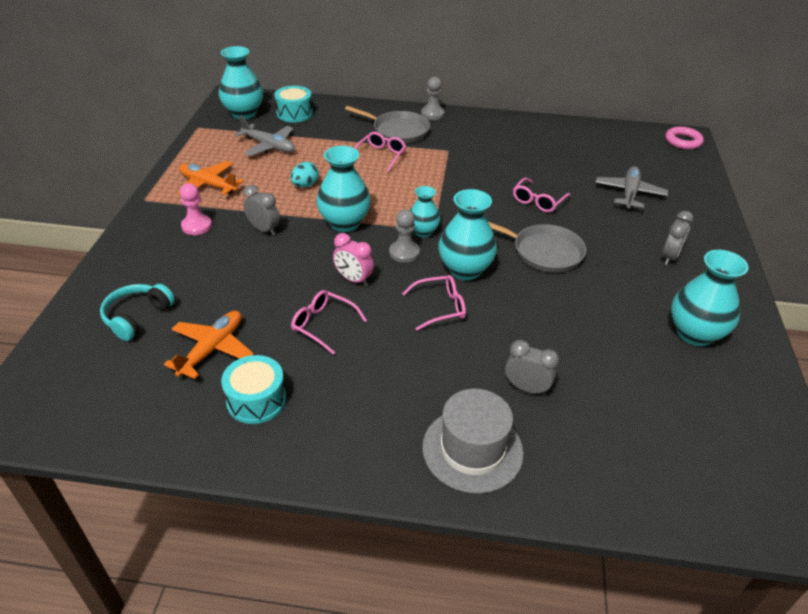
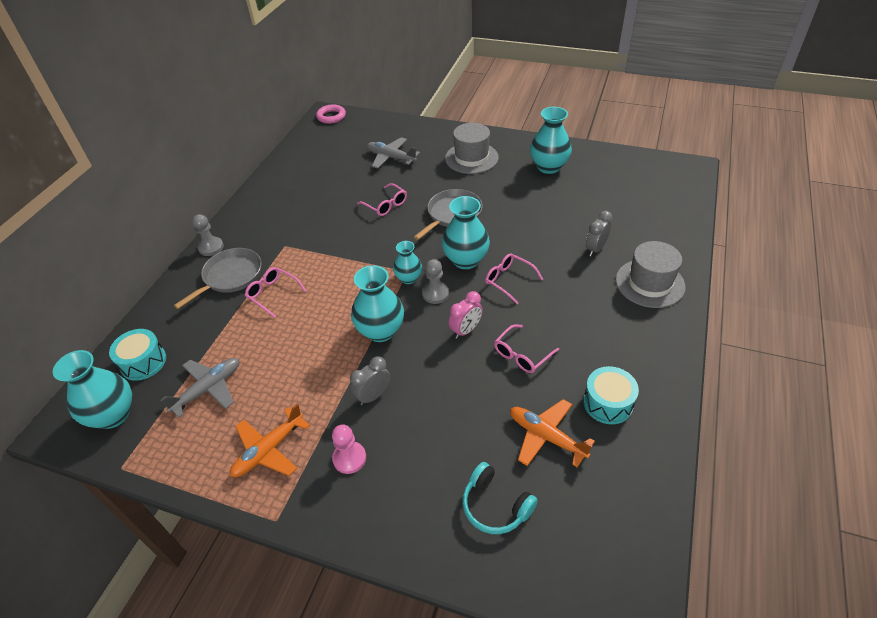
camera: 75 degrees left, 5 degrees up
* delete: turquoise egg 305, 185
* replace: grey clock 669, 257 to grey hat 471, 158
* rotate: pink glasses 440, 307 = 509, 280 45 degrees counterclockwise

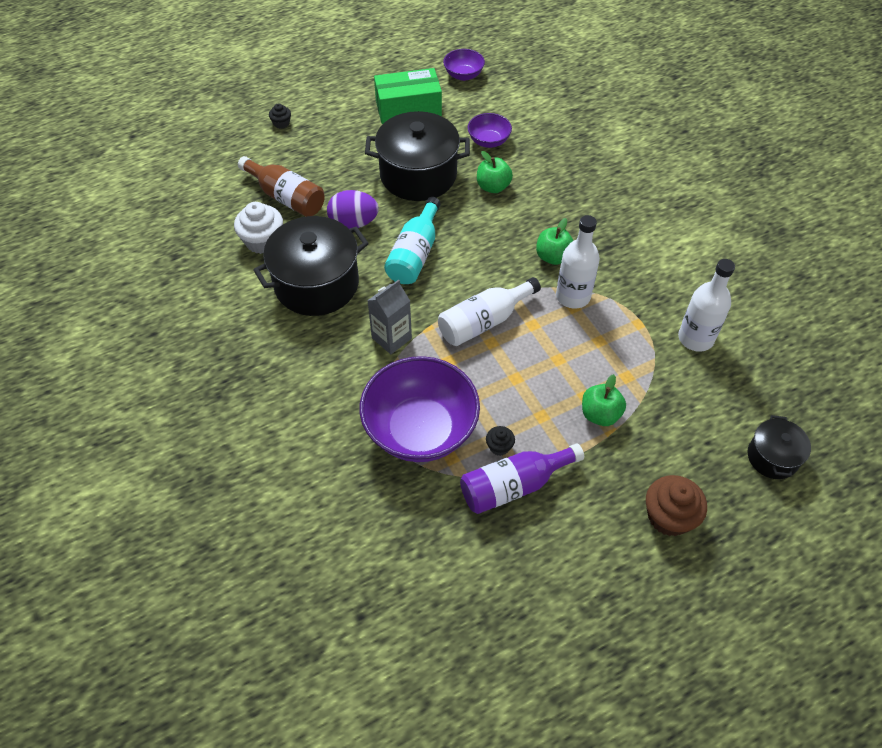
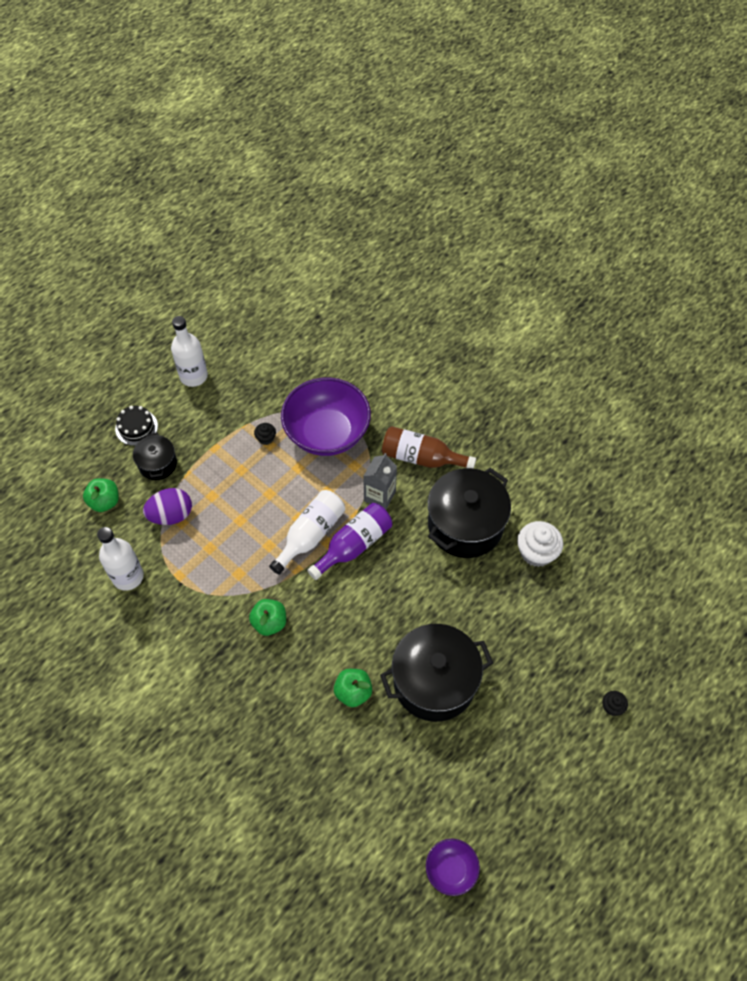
camera: 160 degrees right, 5 degrees up
* delete: green box 408, 108
* delete: purple bowl 488, 141
* move: brown bottle 286, 197 to 421, 458
* move: purple egg 353, 223 to 171, 515
* delete: turquoise bottle 415, 254
* move: white bottle 573, 296 to 193, 376
* move: green apple 600, 414 to 105, 502
* move: black pot 772, 457 to 158, 464
* move: purple bottle 514, 486 to 354, 545
* replace: brown cupcake 669, 516 to black cake 136, 427

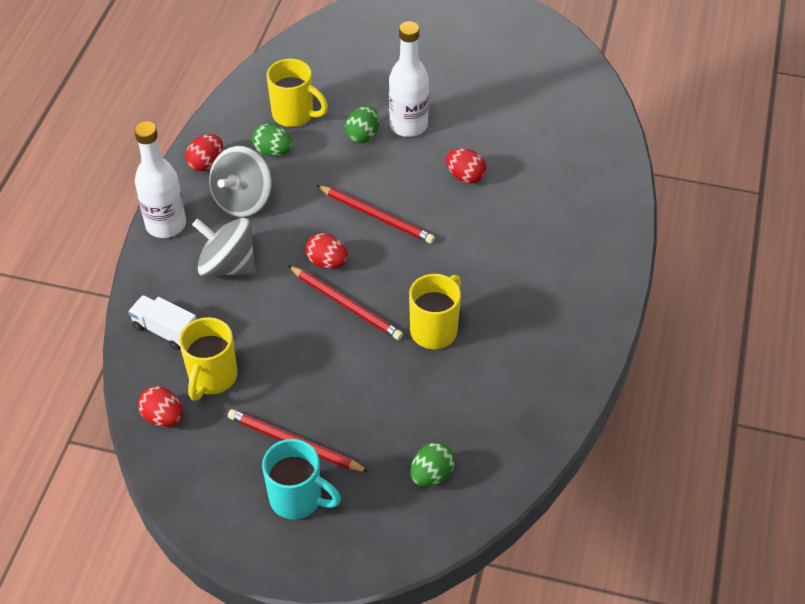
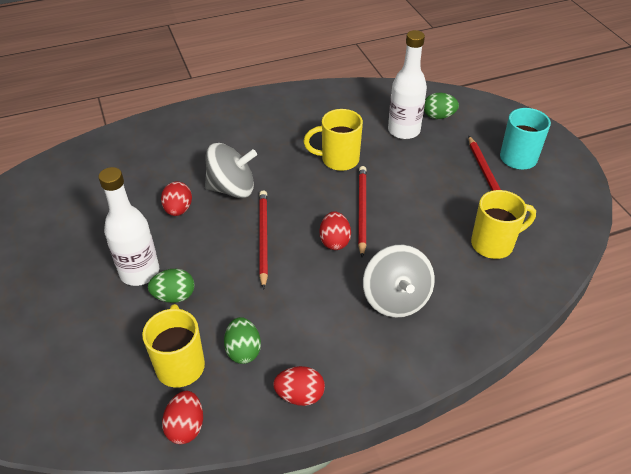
camera: 125 degrees left, 5 degrees down
* move: white bottle 166, 225 to 403, 131
* move: grey spinning top 243, 200 to 232, 188
* delete: white truck 166, 331
* move: red egg 163, 417 to 186, 427

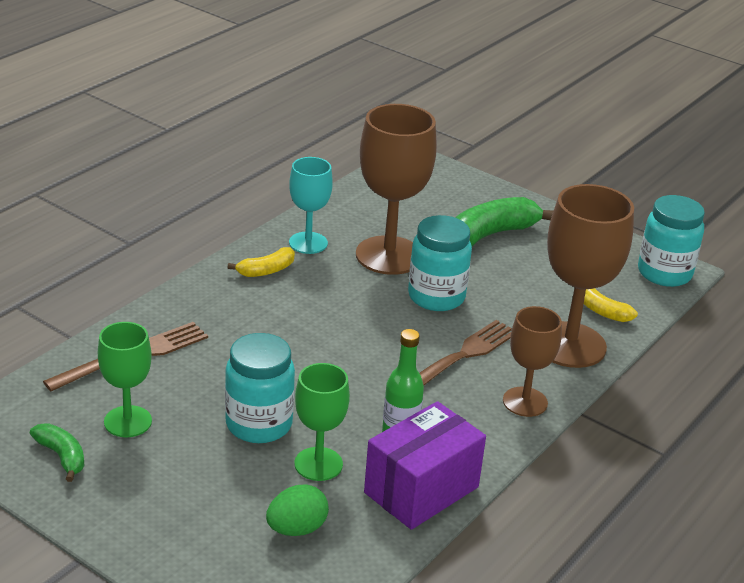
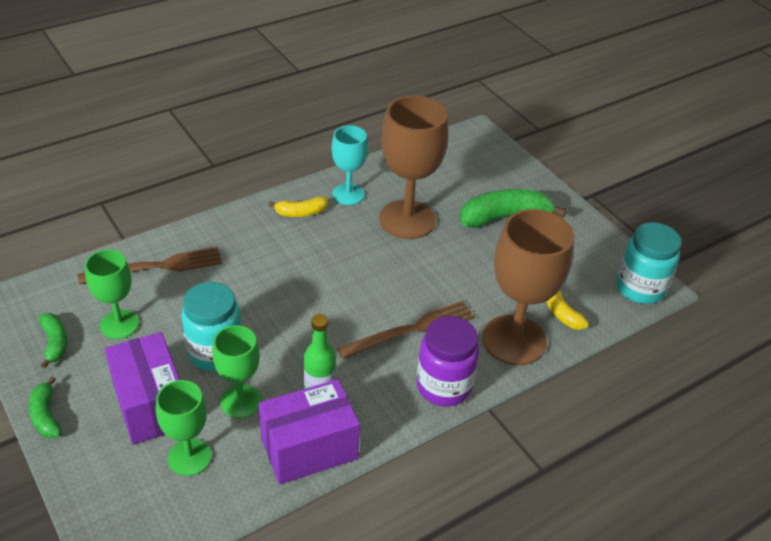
camera: 20 degrees right, 10 degrees up
* delete: turquoise jar 436, 297
* replace: brown goblet 525, 402 to purple jar 444, 386
* replace: green egg 296, 529 to green goblet 189, 457
* insert: purple box 151, 405
* insert: green banana 46, 415

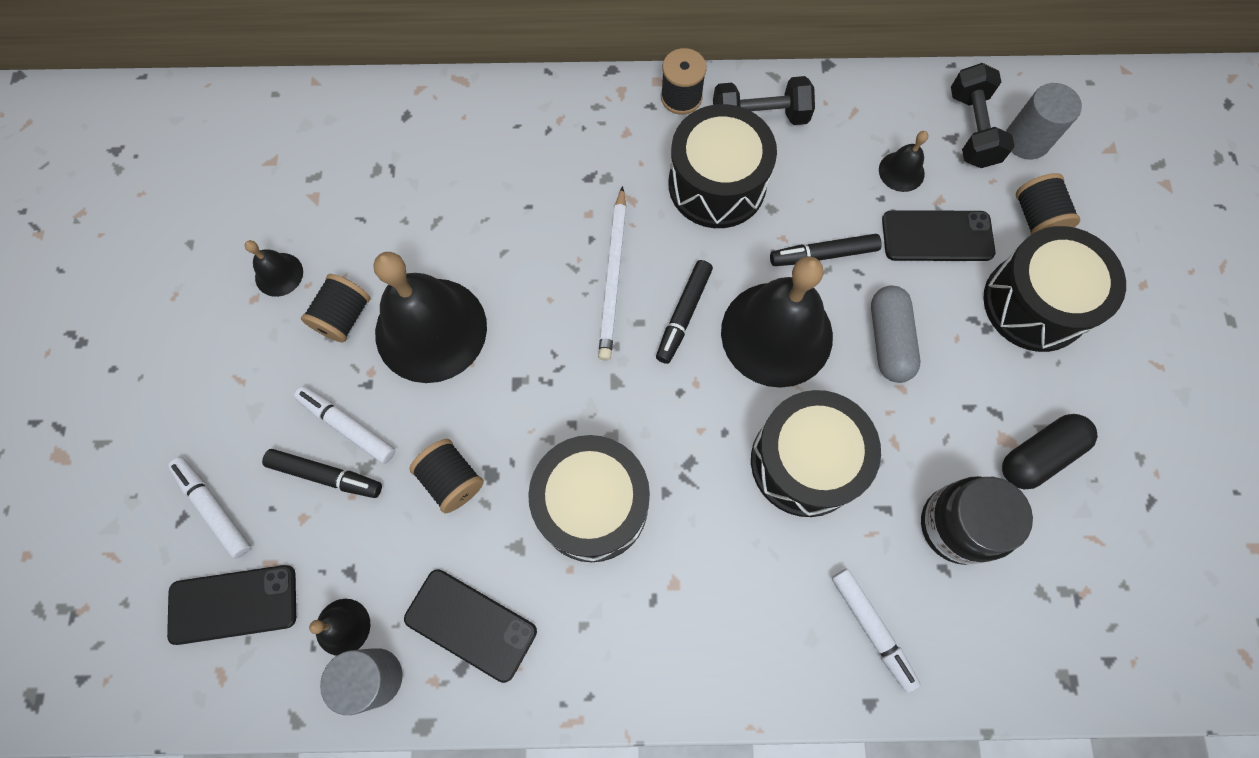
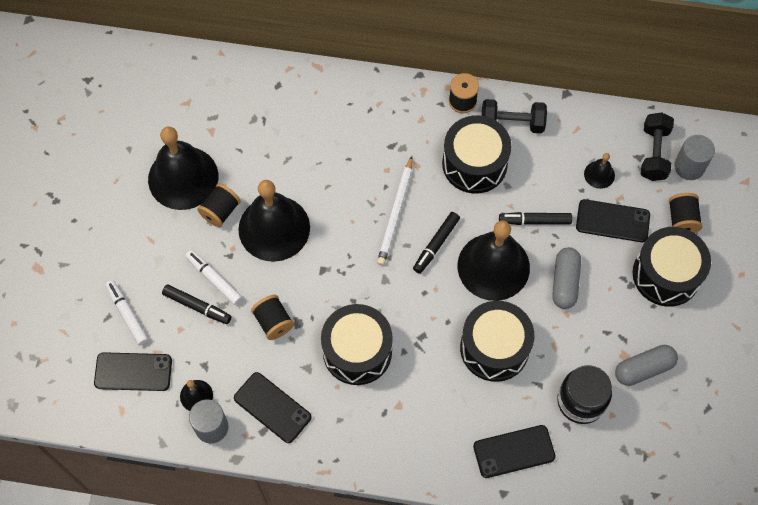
camera: 10 degrees right, 5 degrees down
* resize: black bell 279, 274 = 183, 177 x2.28
* recolor: black capsule 1039, 455 to grey capsule 643, 369
* replace: white marker 872, 629 to black phone 514, 451

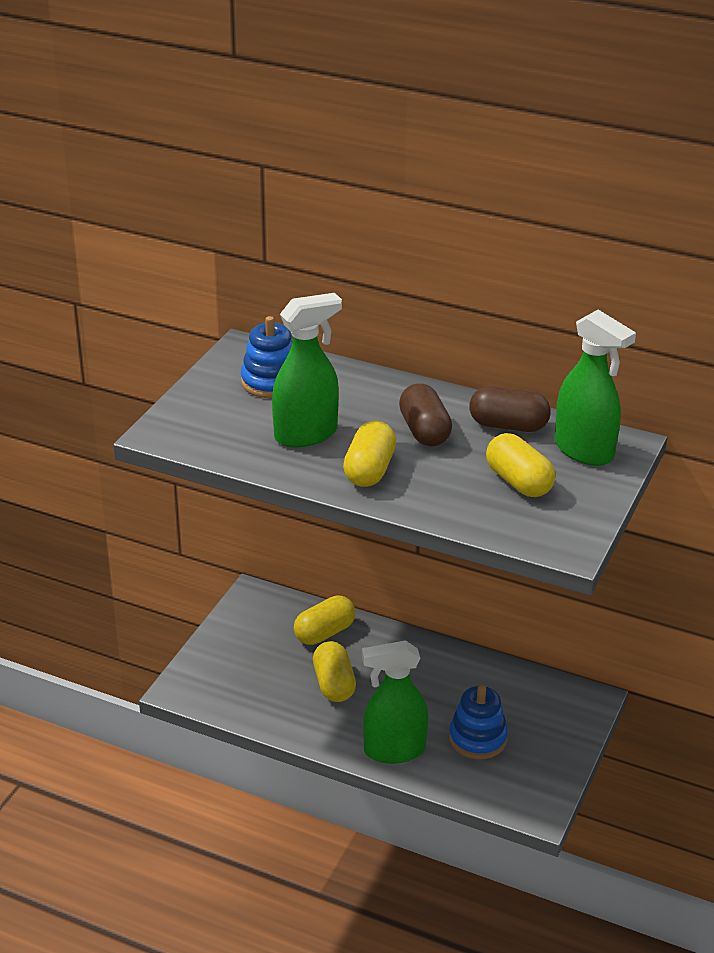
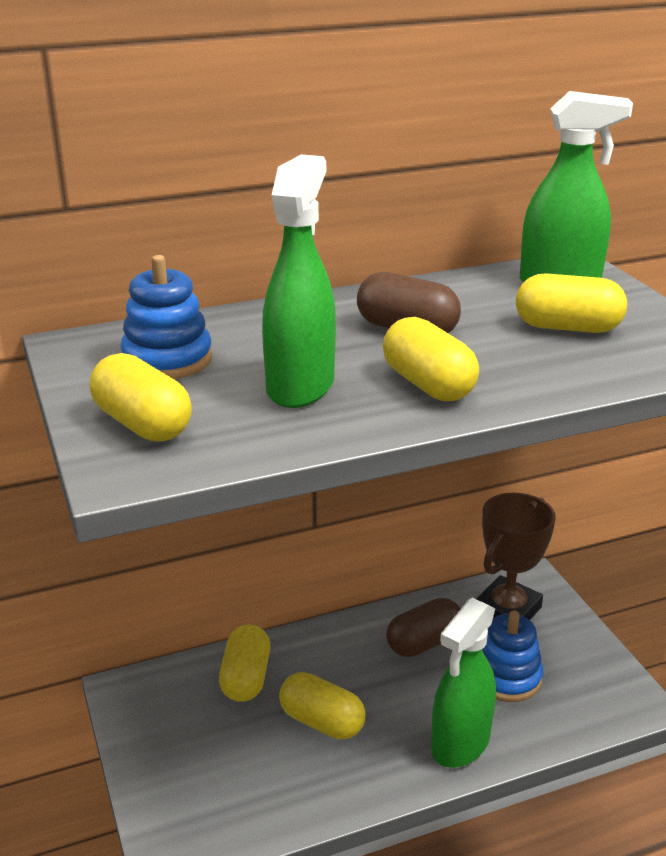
camera: 45 degrees left, 5 degrees down
* move: brown capsule 508, 425 to 424, 643
* insert: yellow capsule 143, 424
* insert: brown trophy 507, 610

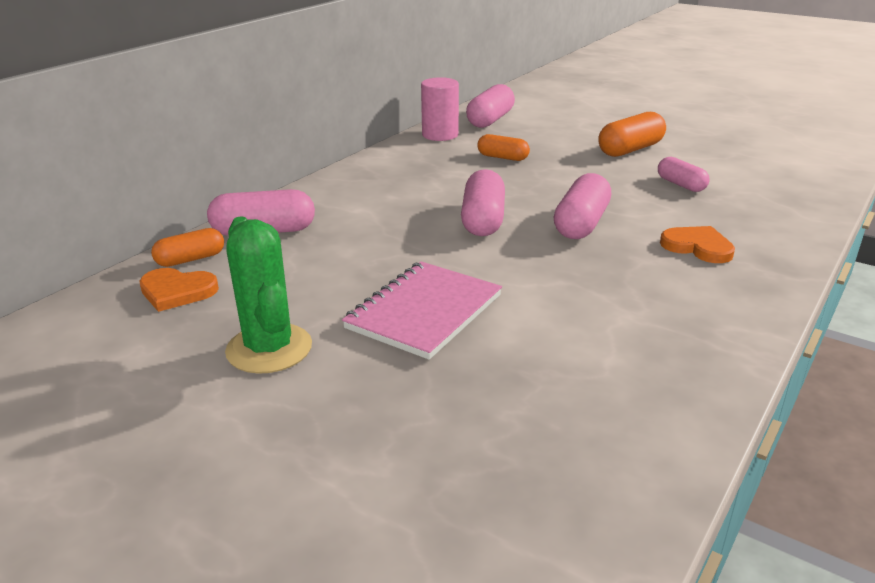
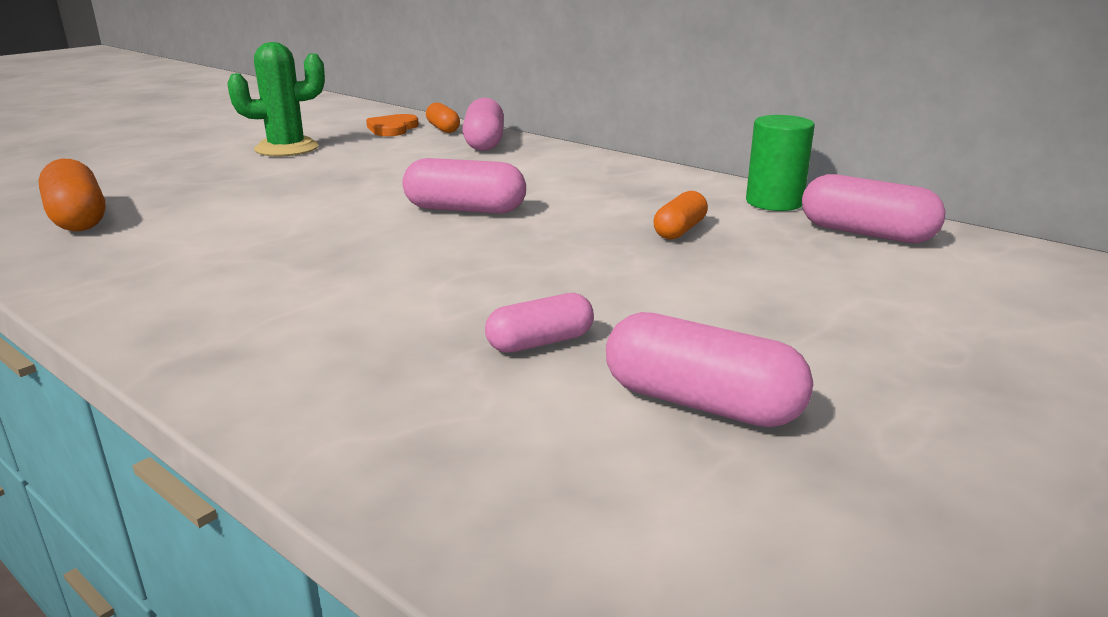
camera: 95 degrees right, 5 degrees down
* recolor: pink cylinder 440, 135 to green cylinder 774, 202
* move: orange capsule 630, 149 to 78, 218
* move: pink capsule 581, 224 to 701, 403
* delete: orange heart 697, 247
* delete: pink notebook 424, 312

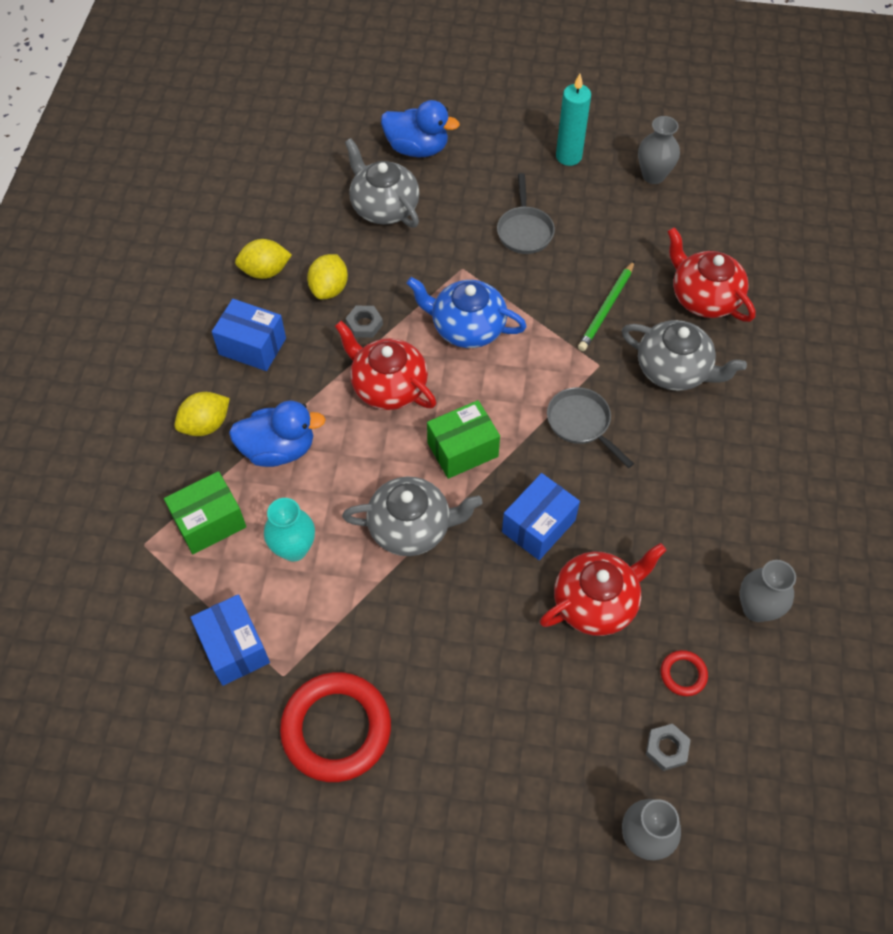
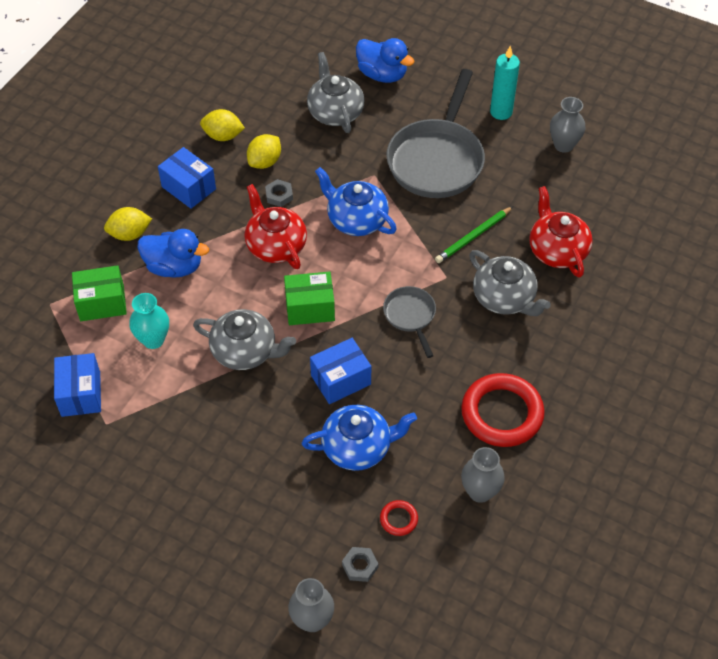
camera: 20 degrees right, 5 degrees down
* resize: grey pan 524, 231 = 437, 160 x2.02
* recolor: red teapot 596, 602 to blue teapot 358, 447
* move: red ring 336, 729 to 502, 413

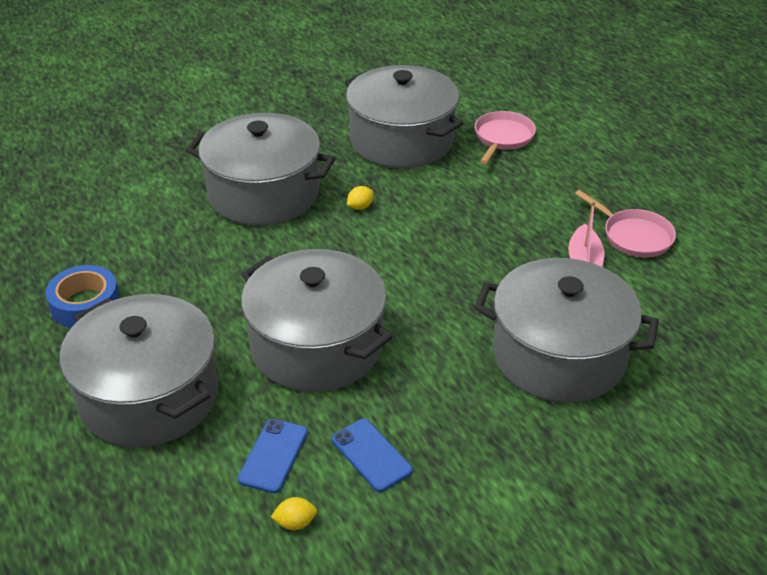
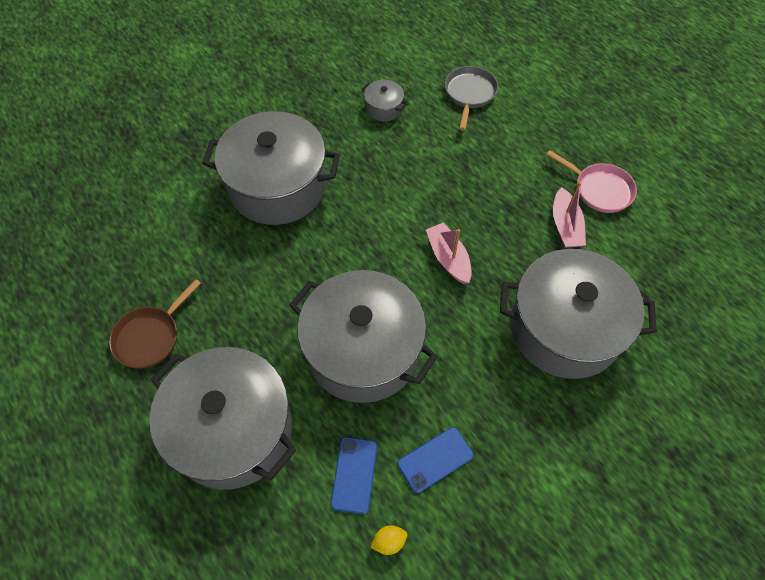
camera: 10 degrees left, 20 degrees up
* resize: grey pot 402, 140 = 384, 108 x0.41
* recolor: pink pan 502, 138 to grey pan 469, 94
* delete: yellow lemon 360, 207
* replace: blue tape 85, 304 to brown pan 150, 336
* rotate: blue phone 371, 455 = 435, 459 75 degrees counterclockwise
* insert: pink boat 448, 258

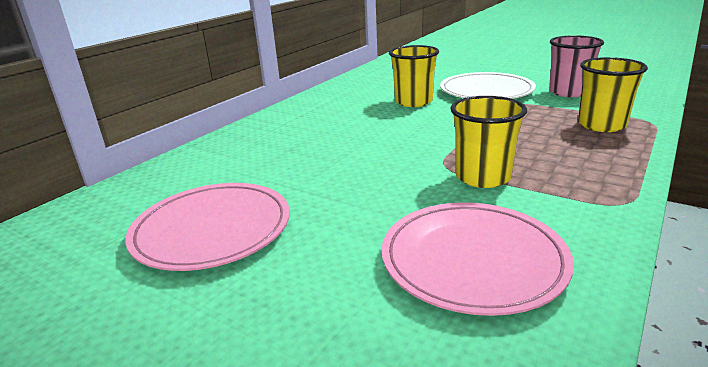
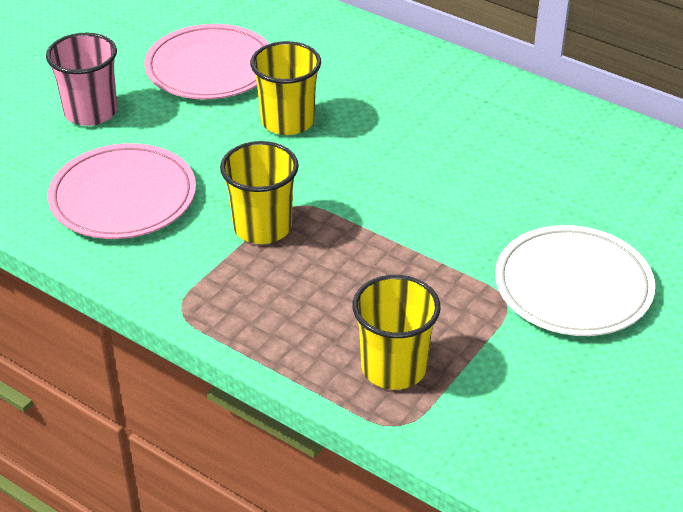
camera: 90 degrees right, 15 degrees up
* move: pink cup 568, 92 to 91, 112
* move: yellow cup 413, 102 to 287, 121

